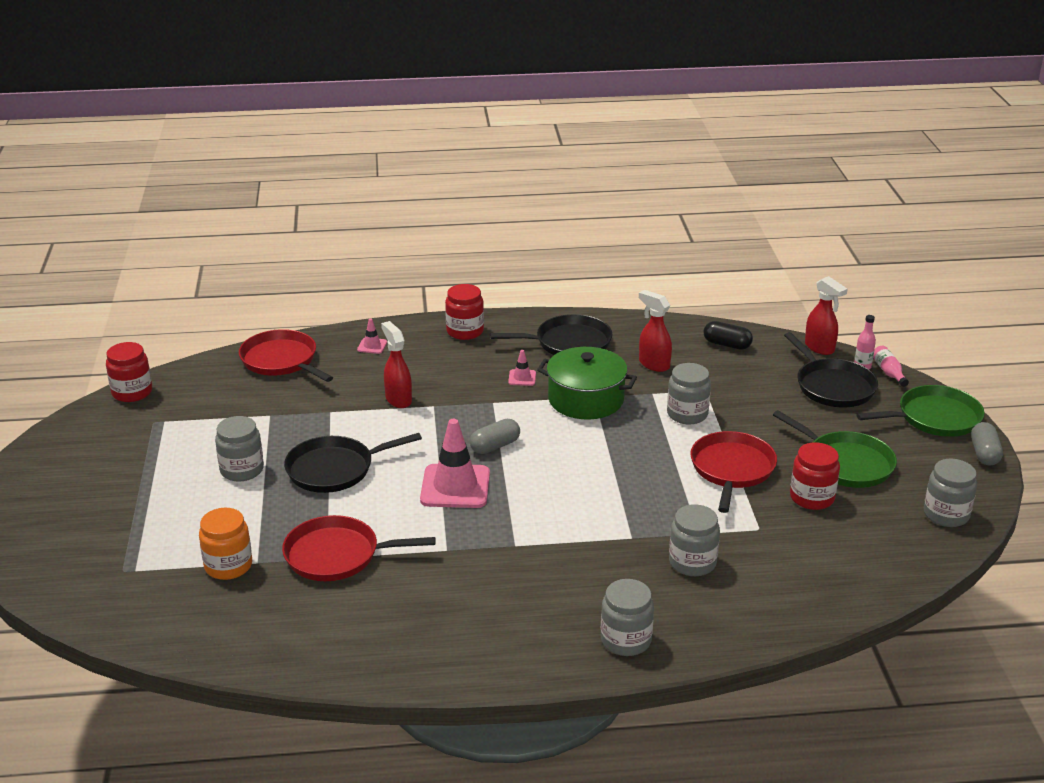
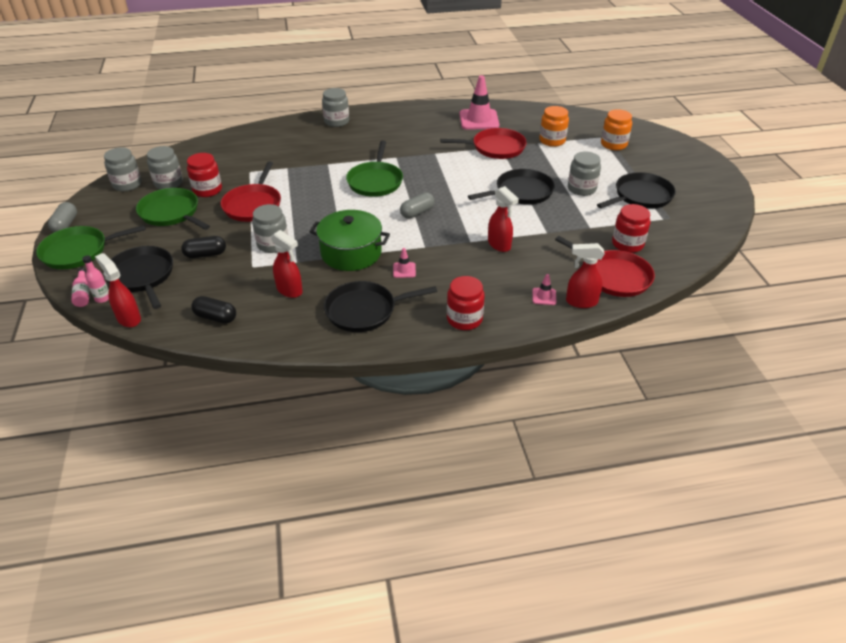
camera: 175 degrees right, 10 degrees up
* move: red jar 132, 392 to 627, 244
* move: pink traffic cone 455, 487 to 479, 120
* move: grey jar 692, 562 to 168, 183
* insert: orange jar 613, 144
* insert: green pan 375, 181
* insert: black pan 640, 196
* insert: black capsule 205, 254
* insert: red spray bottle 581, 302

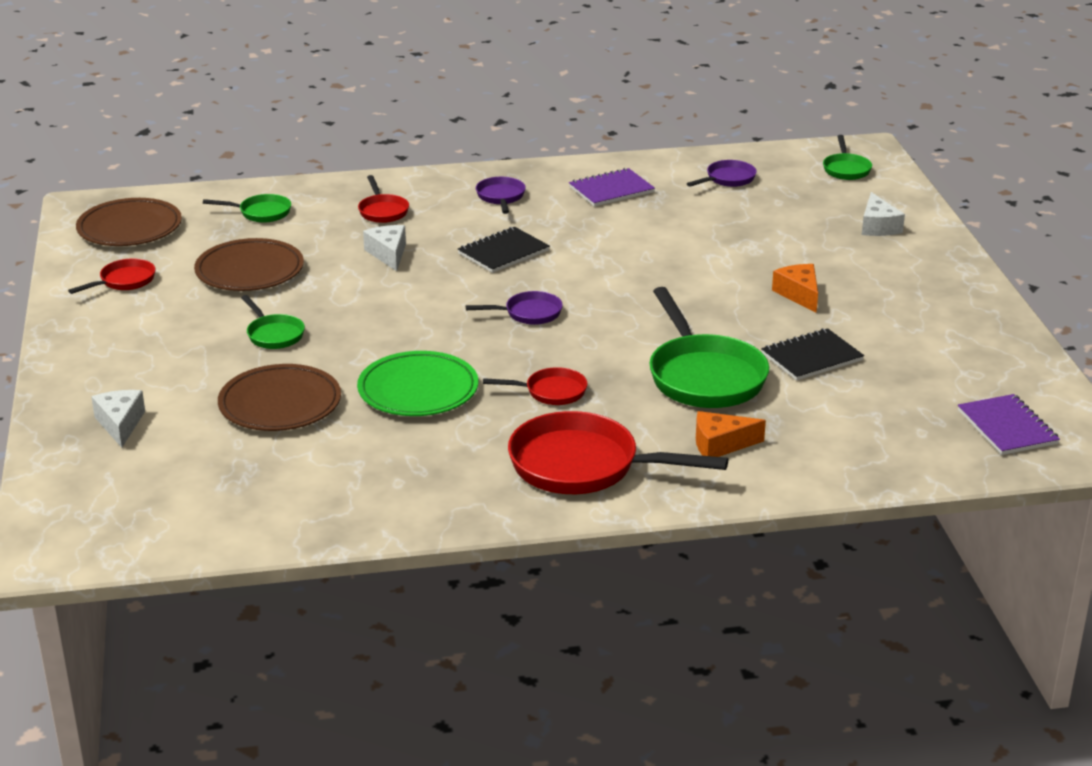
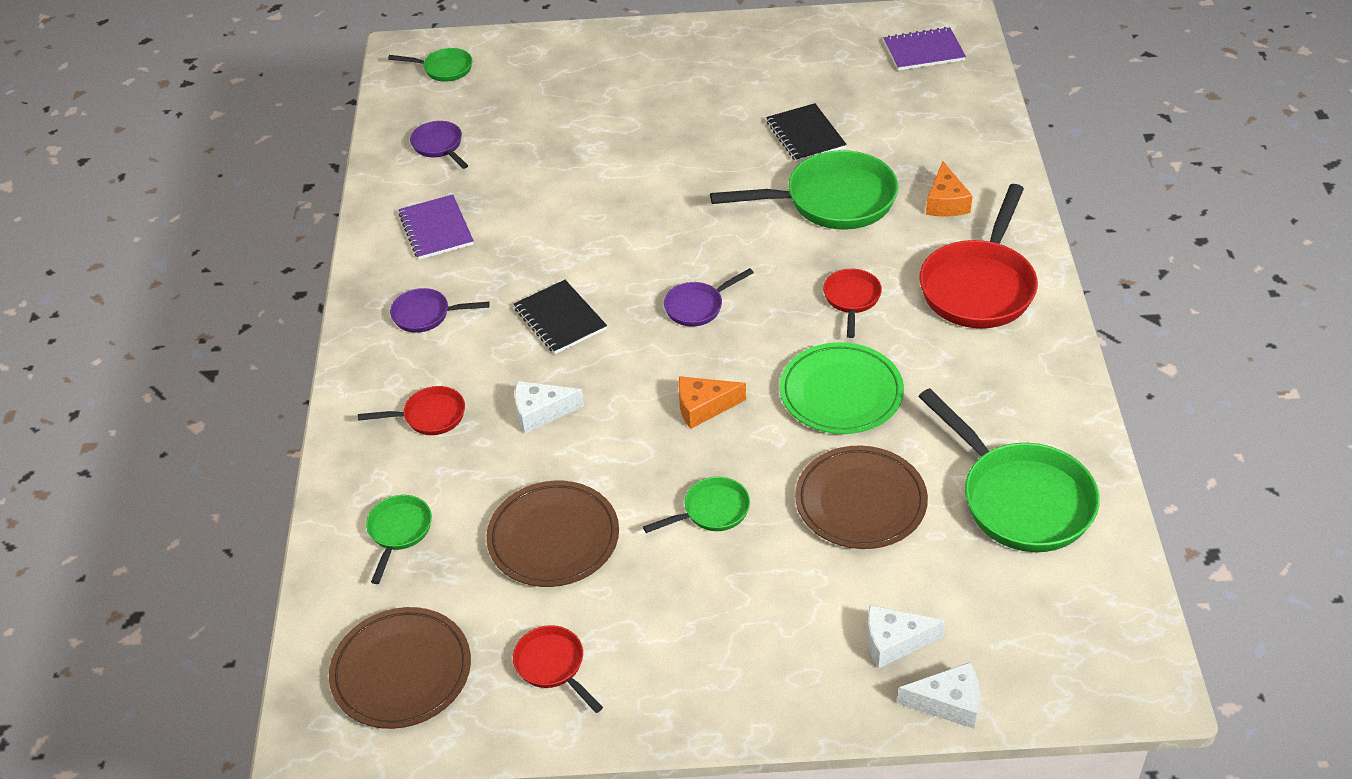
camera: 80 degrees left, 15 degrees up
* move: white cheese 878, 226 to 948, 703
* move: orange cheese 799, 294 to 703, 407
* rotate: purple pan 528, 313 = 698, 306 120 degrees counterclockwise
* insert: green pan 1020, 499

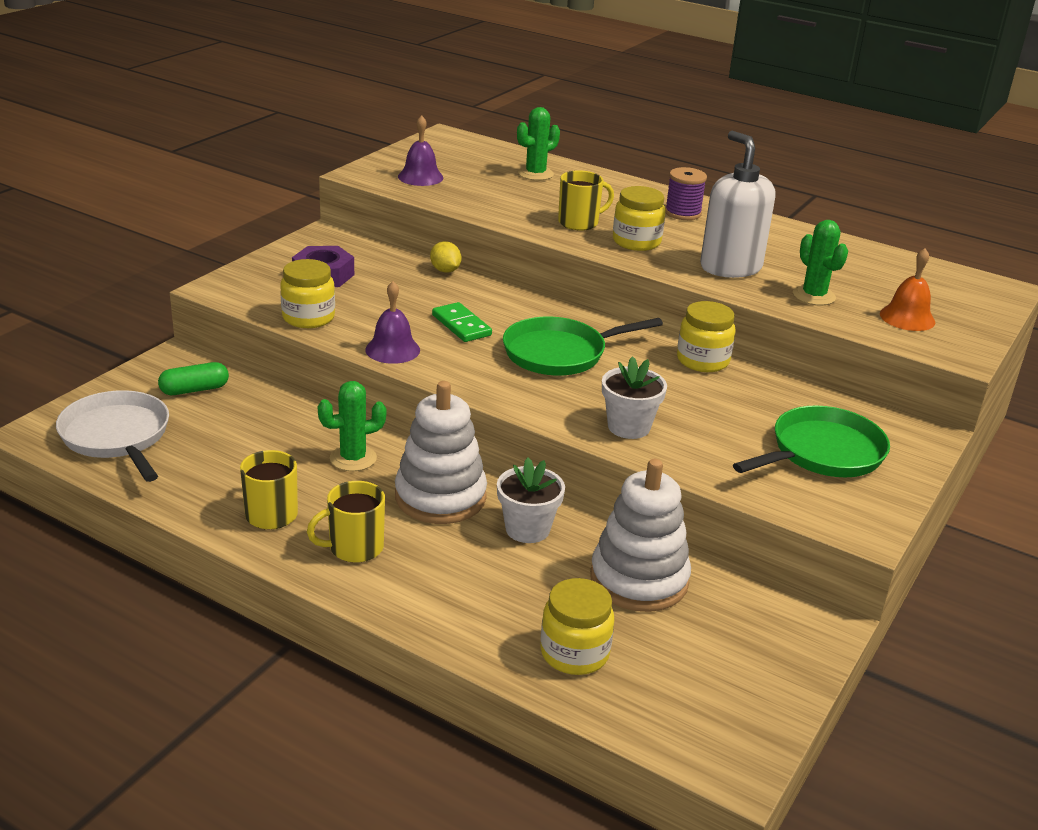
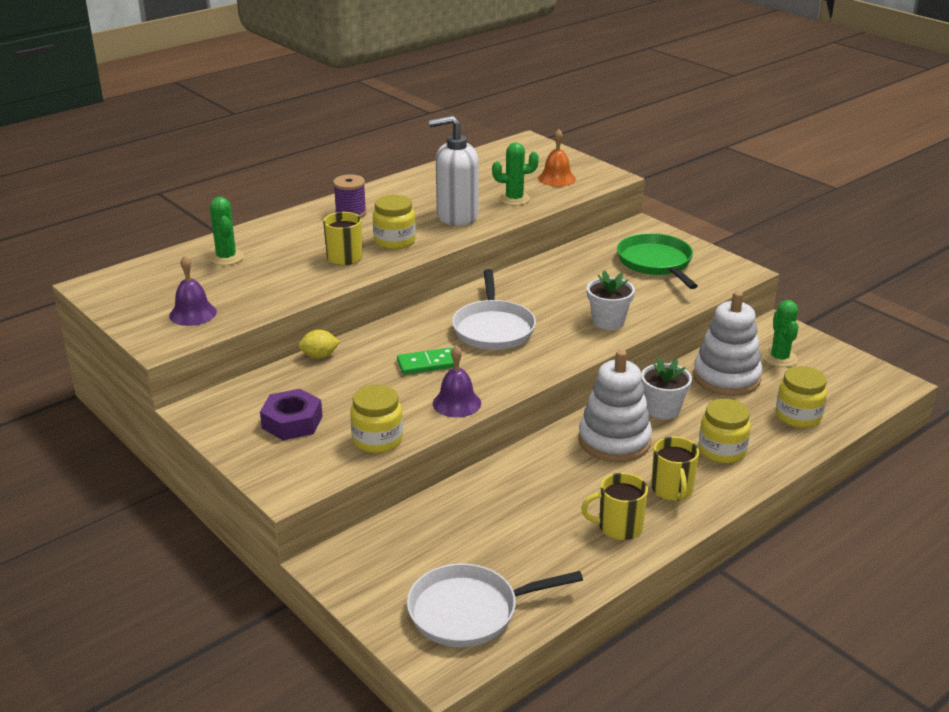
camera: 70 degrees left, 0 degrees up
* move: yellow jar 702, 361 to 722, 451
* recolor: green pan 560, 353 to white pan 493, 328
* delete: green capsule 194, 390
* move: green cactus 353, 458 to 779, 358

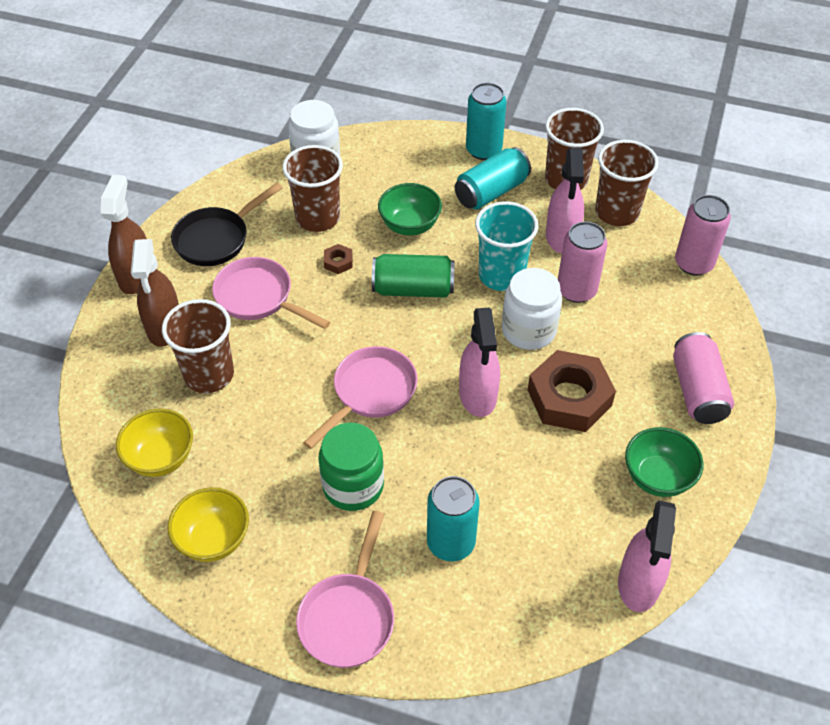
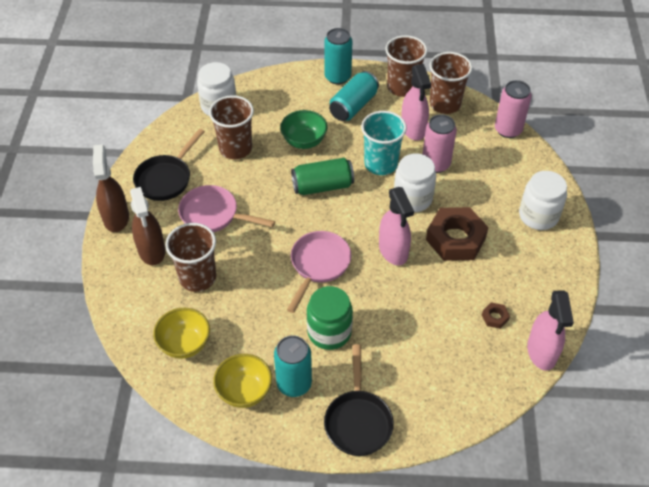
camera: 15 degrees left, 0 degrees up
* move: brown nut 338, 262 to 495, 317
* replace: pink can 698, 390 to white jar 538, 216
* delete: green bowl 657, 477
* move: turquoise can 451, 543 to 294, 383
* recolor: pink pan 349, 617 to black pan 358, 420

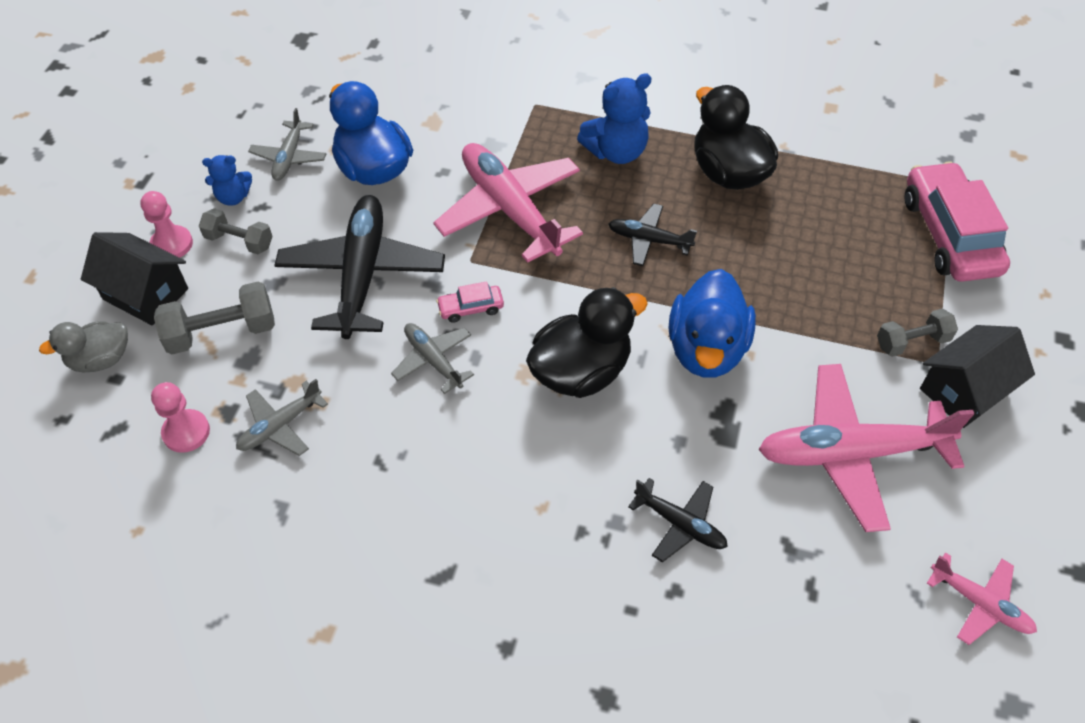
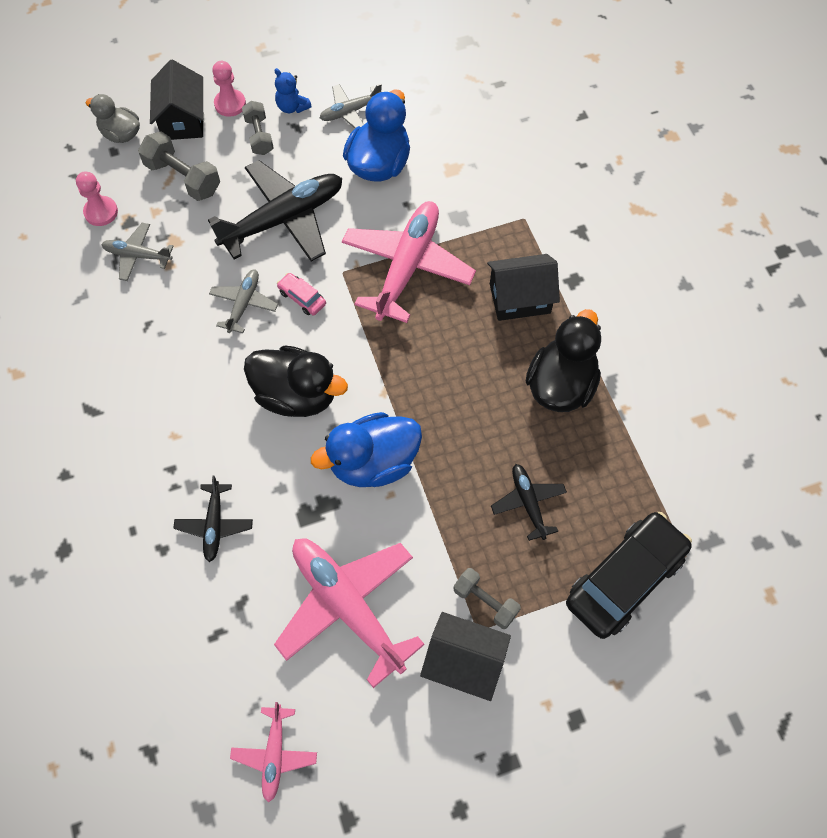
camera: 55 degrees right, 10 degrees up
* replace: blue teddy bear 616, 152 to black house 520, 298
* recolor: pink car 949, 234 to black car 625, 579
* move: black plane 649, 240 to 528, 503

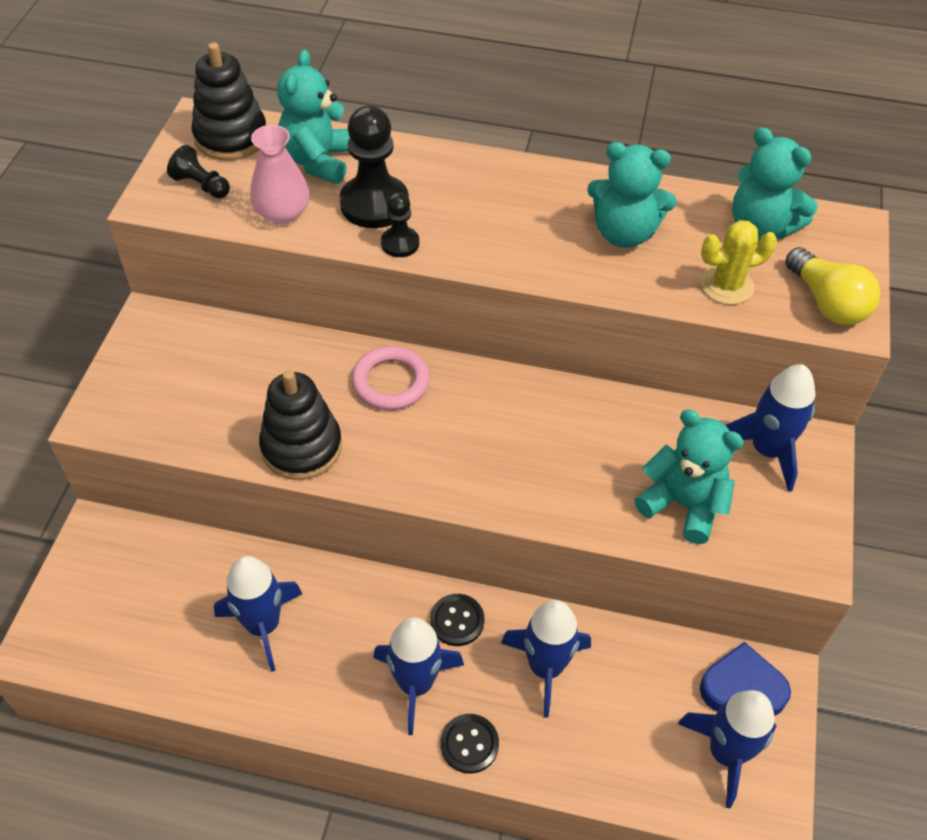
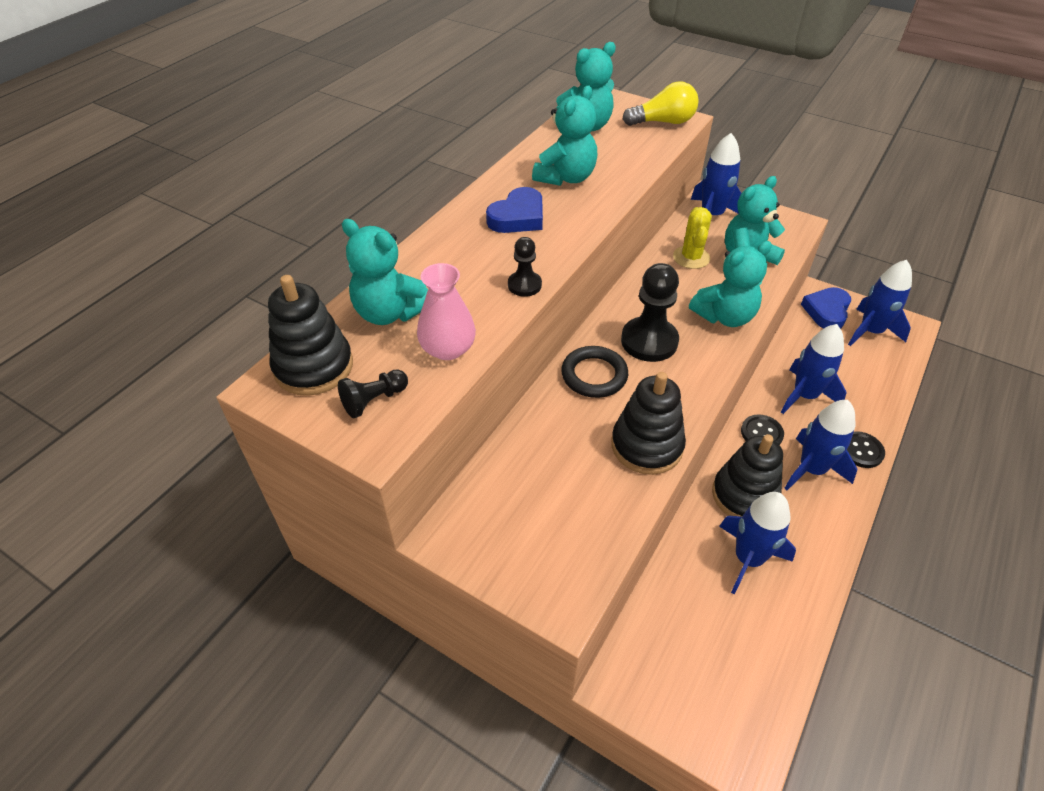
camera: 70 degrees left, 5 degrees down
* move: black pawn 374, 204 to 649, 341
* move: yellow cactus 727, 285 to 691, 257
* recolor: pink ring 391, 382 to black ring 594, 375
* insert: blue heart 518, 217
* insert: turquoise teddy bear 725, 316
* insert: black stacking toy 744, 495

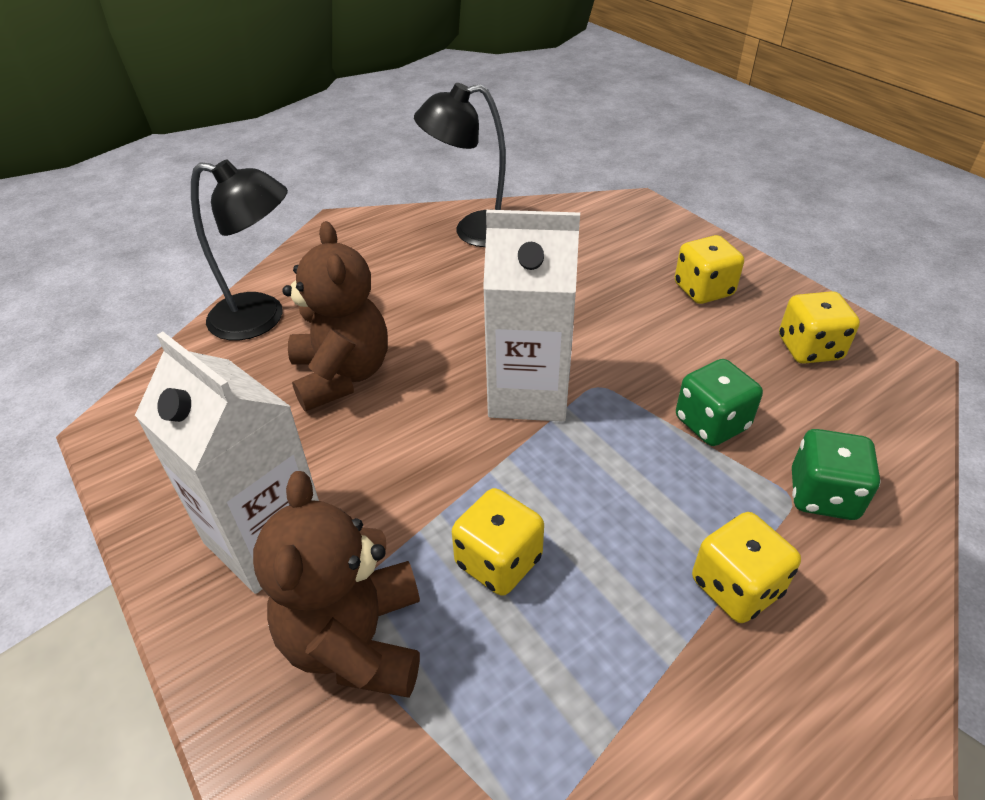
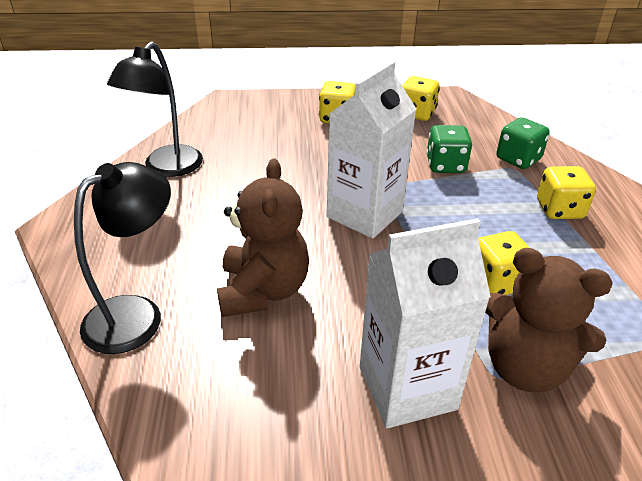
camera: 60 degrees left, 5 degrees down
* rotate: brown teddy bear 342, 375 = 263, 290 75 degrees clockwise

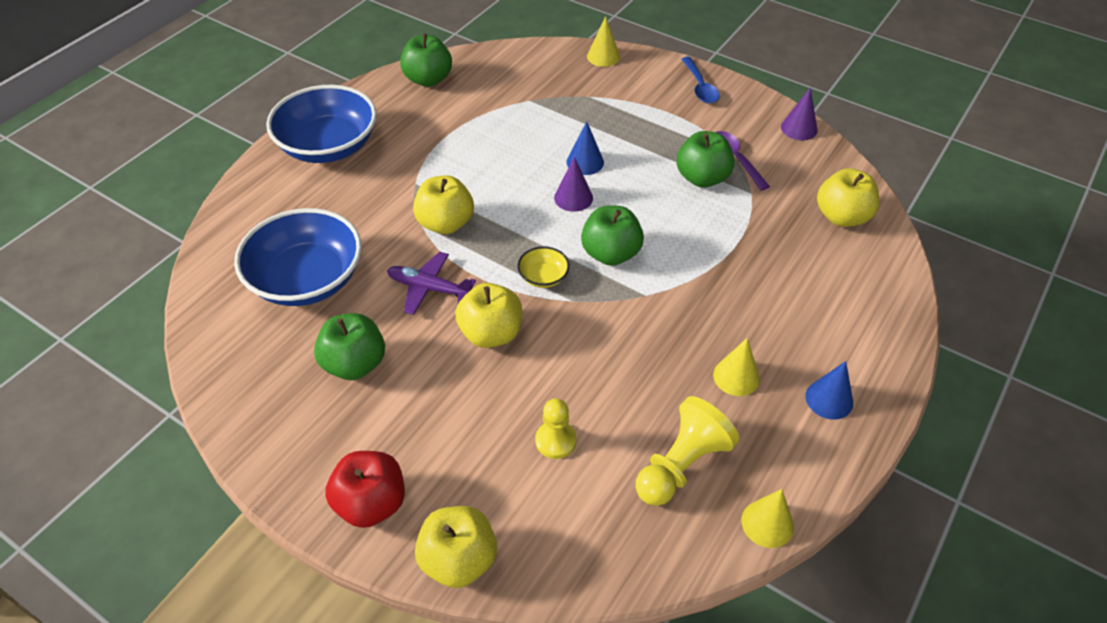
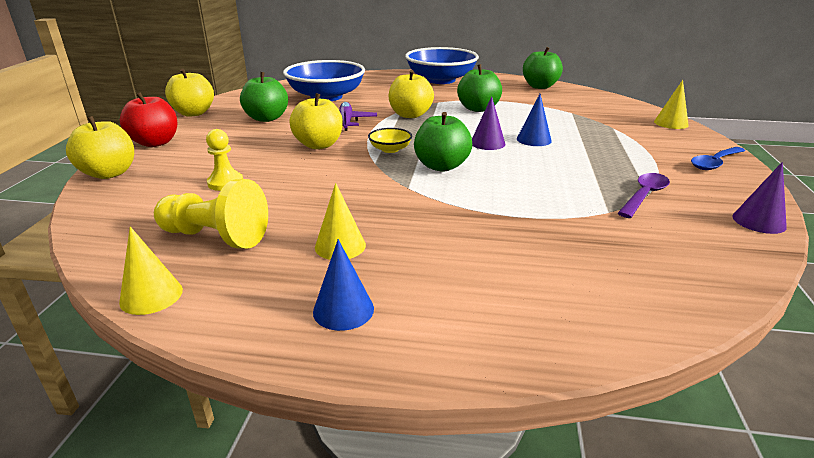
camera: 65 degrees right, 20 degrees down
* move: green apple 702, 178 to 478, 109
* move: yellow apple 842, 217 to 193, 113

